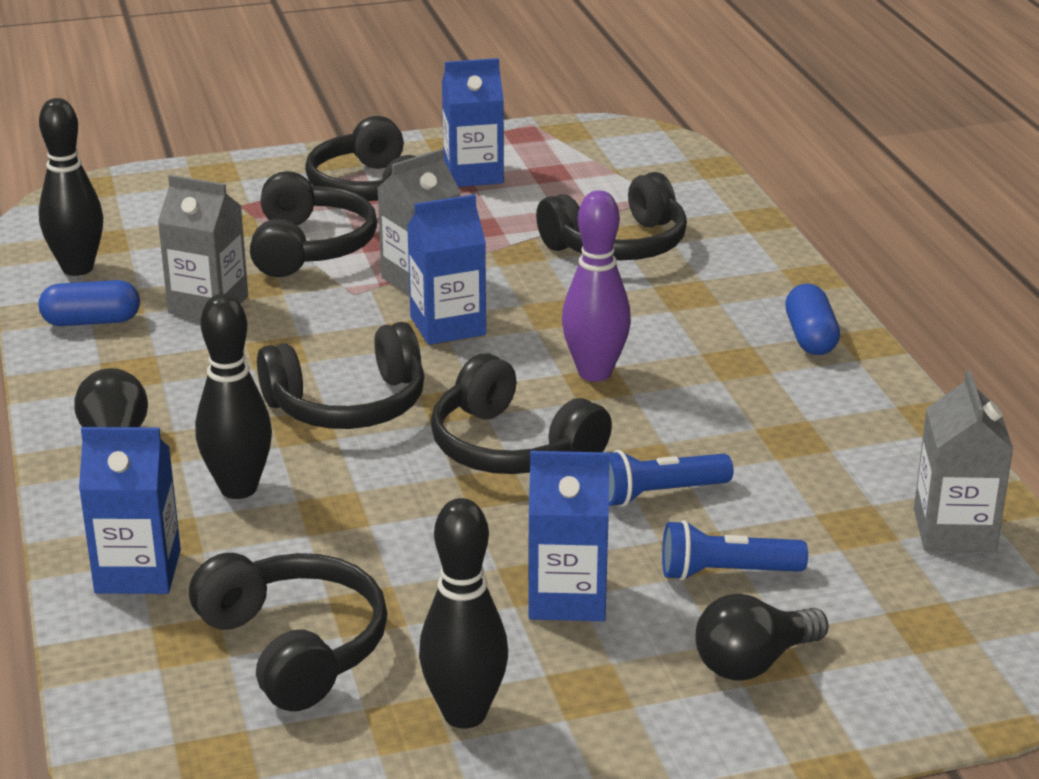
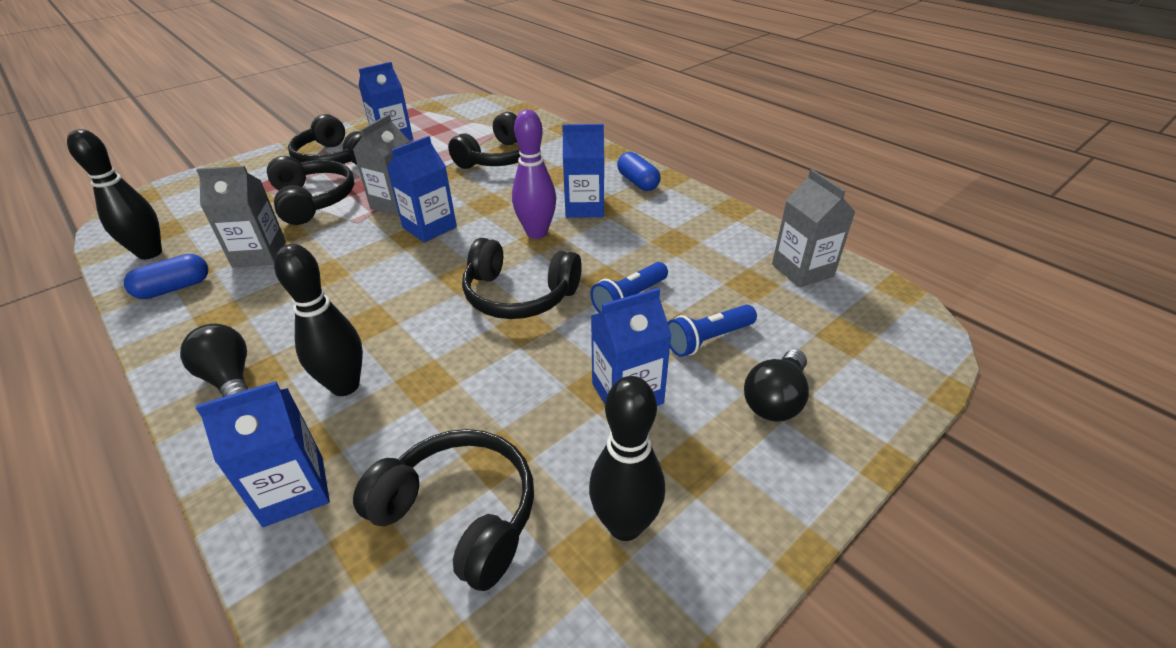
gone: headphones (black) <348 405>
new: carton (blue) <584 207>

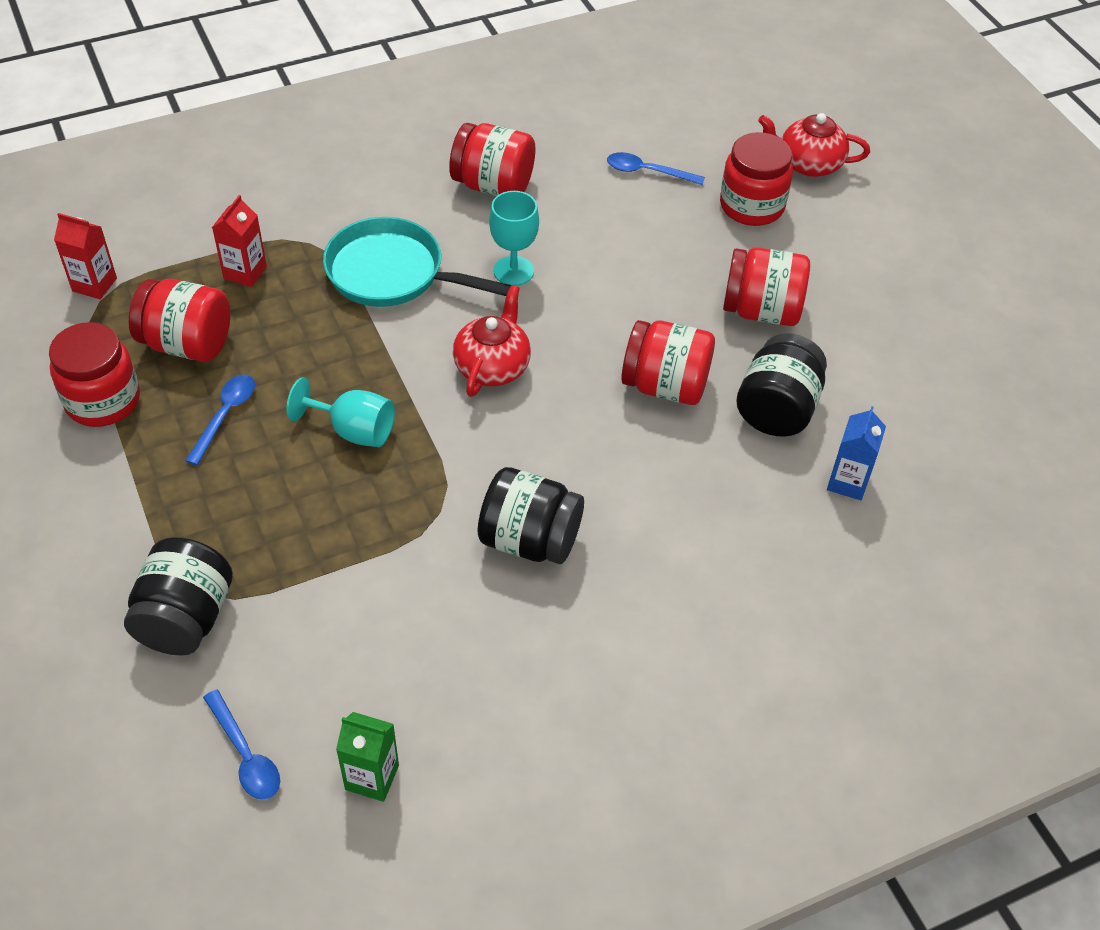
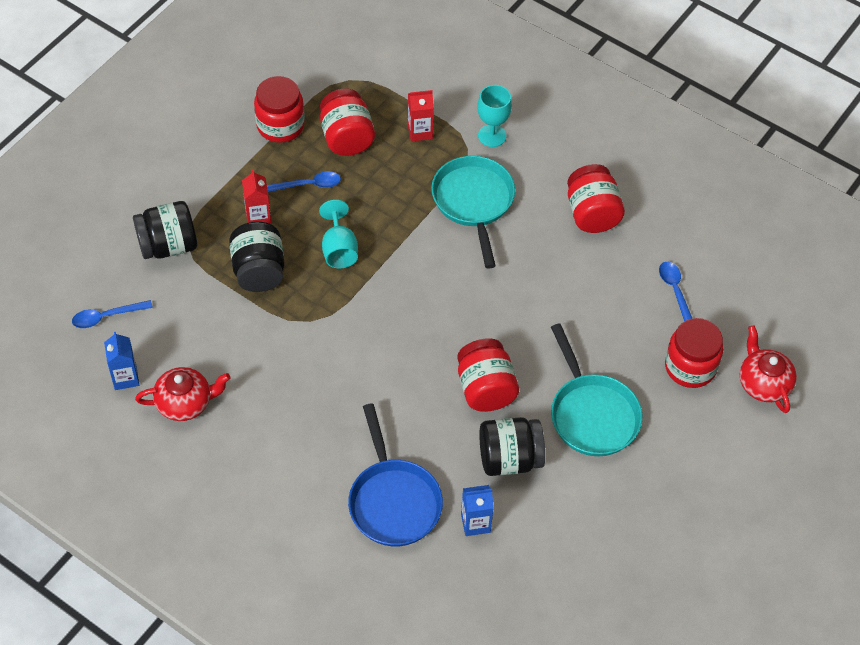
new: pan (blue) <393 501>
shifted: goblet (turquoise) <513 271> to <492 136>; carton (red) <94 284> to <258 218>; teapot (red) <492 366> to <185 403>; jar (black) <529 540> to <259 271>
swapped: jar (red) <761 310> to pan (turquoise) <592 414>
repainted: carton (green) <372 777> to carton (blue) <125 377>
rotated: spoon (blue) <245 755> = <106 317> 45 degrees clockwise

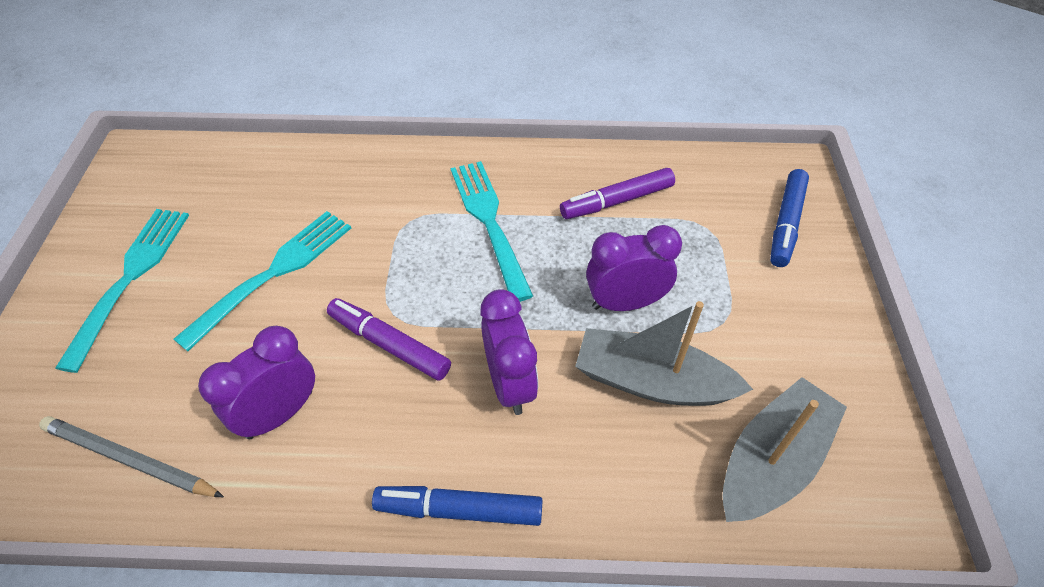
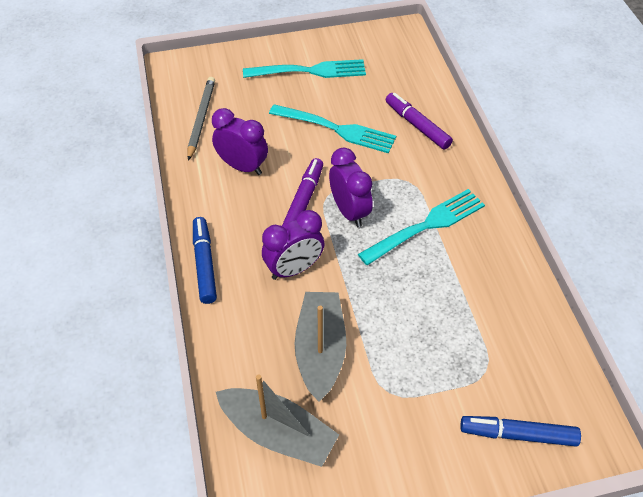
shifted: marker (purple) <617 201> to <417 126>; clock (purple) <625 303> to <349 211>

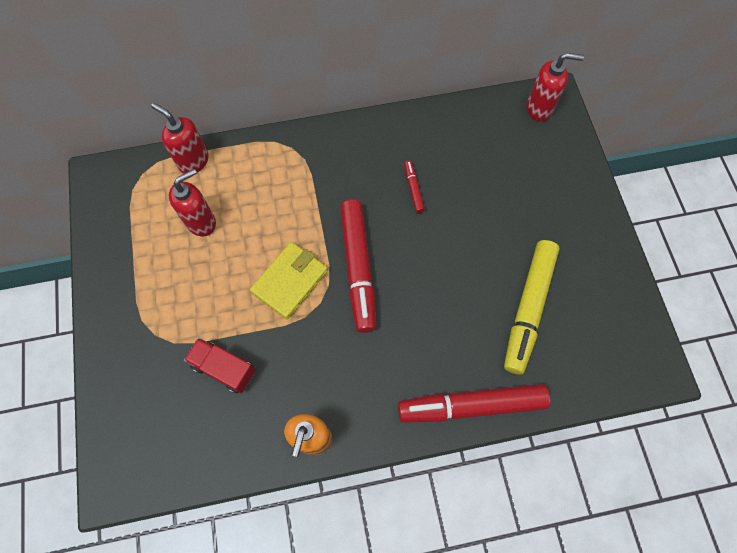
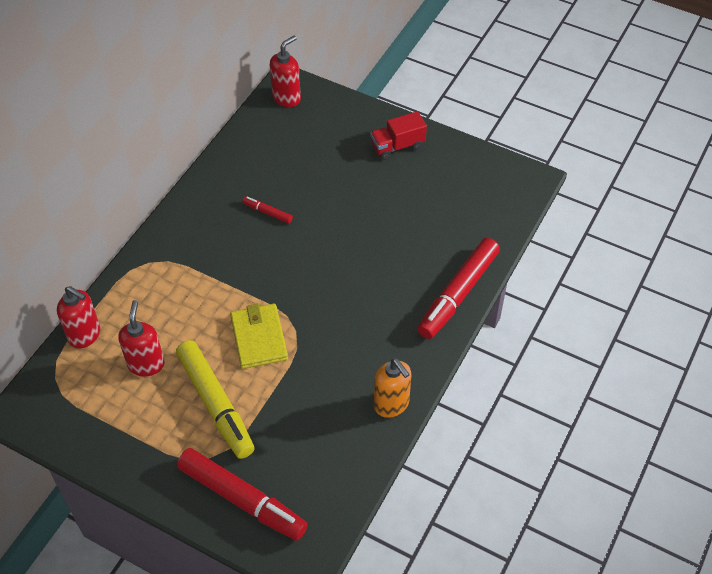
shifted: marker (red) <358 268> to <242 499>; marker (yellow) <528 308> to <216 404>; truck (red) <224 368> to <397 146>
rotated: soap dispenser (red) <193 161> = <85 335> 135 degrees counterclockwise

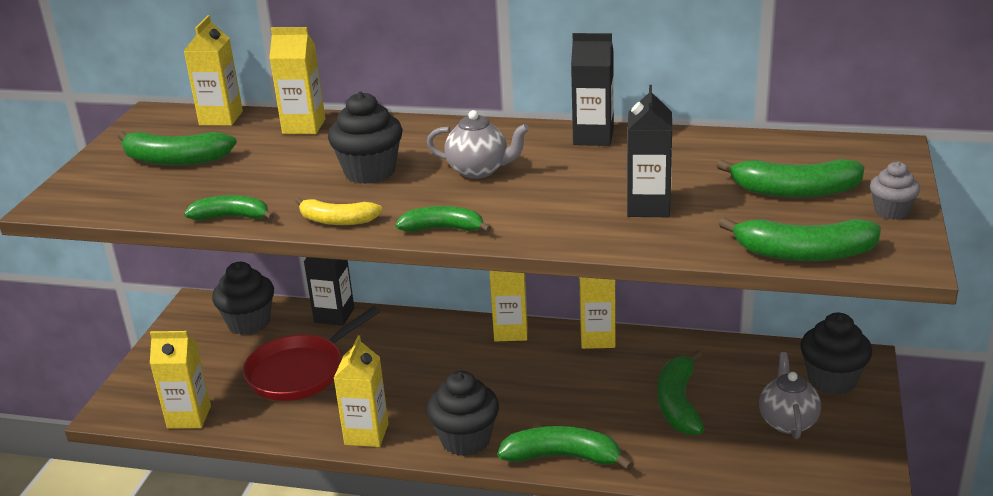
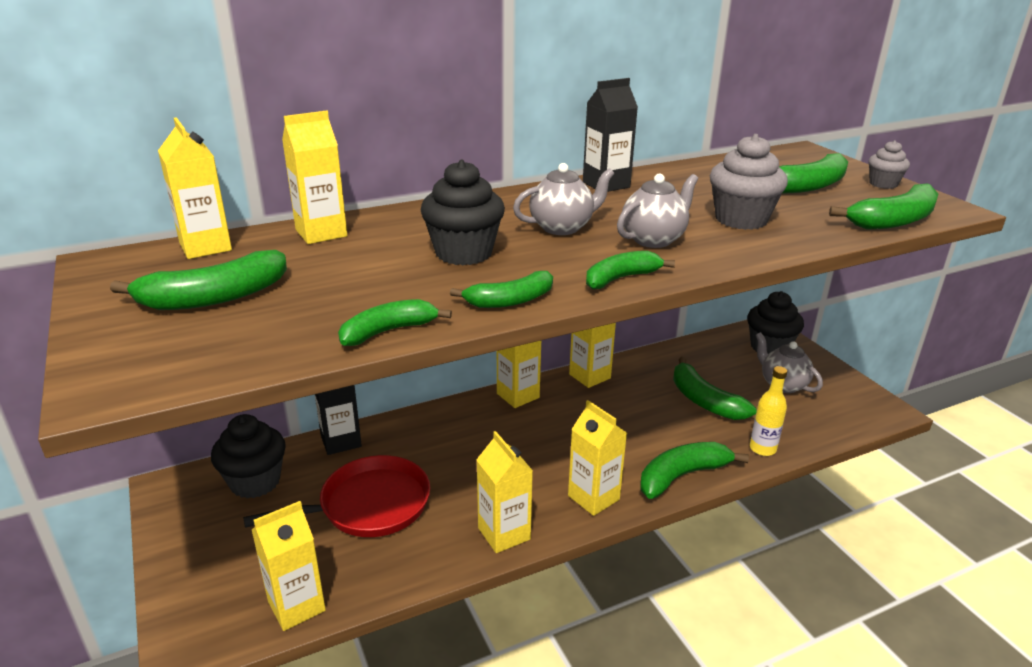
new: teapot (grey) <654 239>; bottle (yellow) <762 449>
swapped: carton (black) <648 207> to cupcake (grey) <741 219>; cupcake (black) <465 440> to carton (yellow) <593 497>
repainted: banana (yellow) <337 220> to banana (green) <510 301>
rotated: pan (red) <300 371> = <368 505> 120 degrees counterclockwise

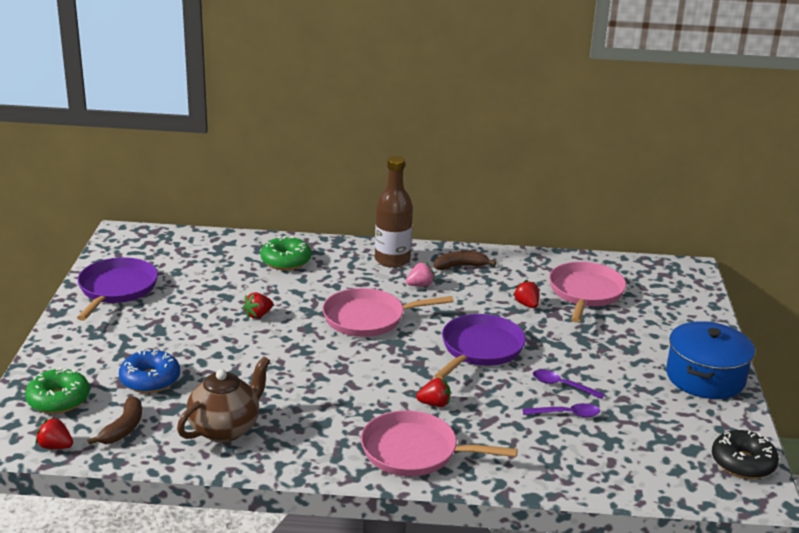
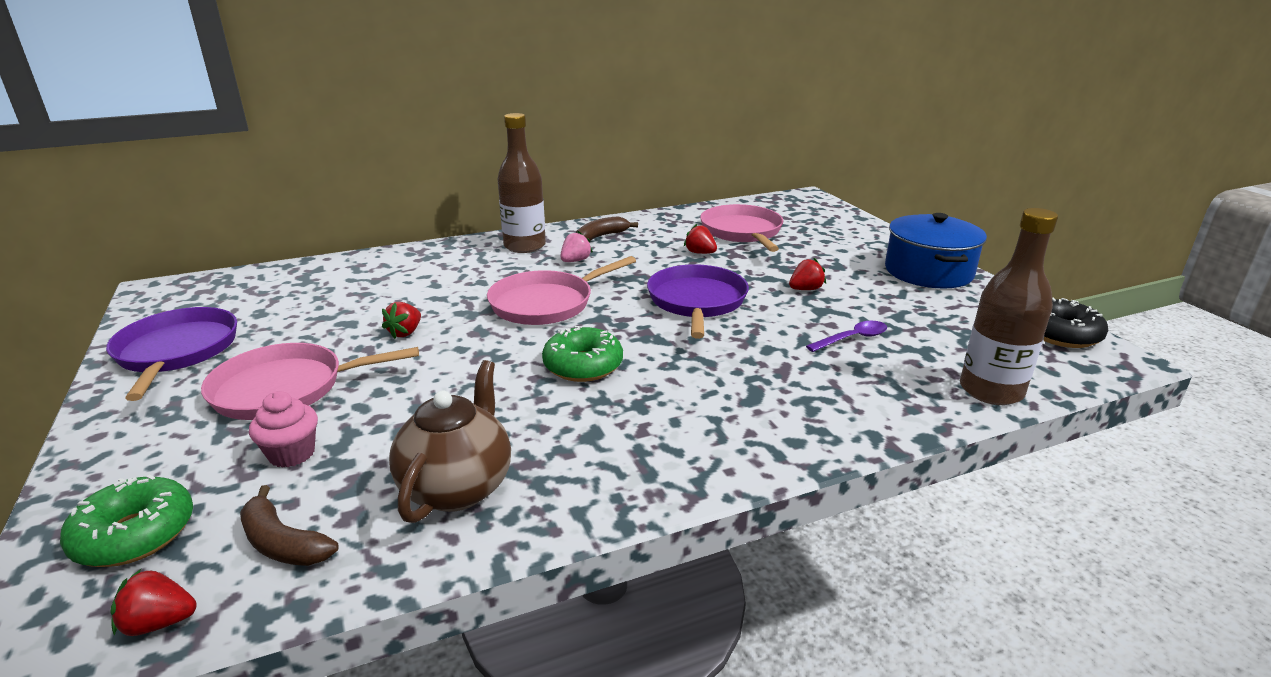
gone: spoon (purple) <562 386>
new: bottle (brown) <991 391>
shifted: donut (green) <286 261> to <583 365>; strawberry (red) <434 404> to <805 289>; pan (pink) <414 451> to <285 389>
swapped: donut (blue) <150 380> to cupcake (pink) <292 454>
rotated: banana (brown) <123 428> = <283 543> 135 degrees clockwise

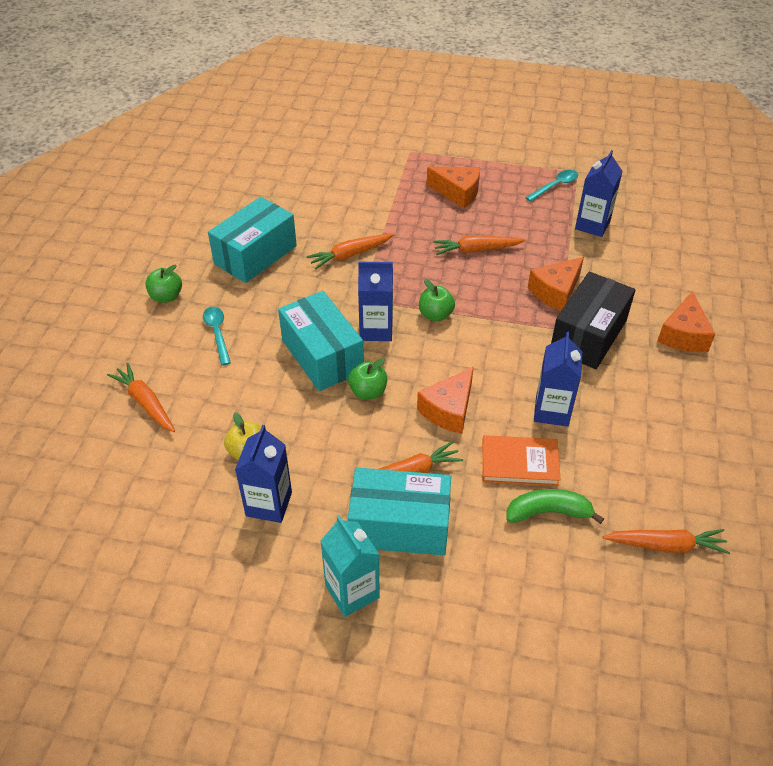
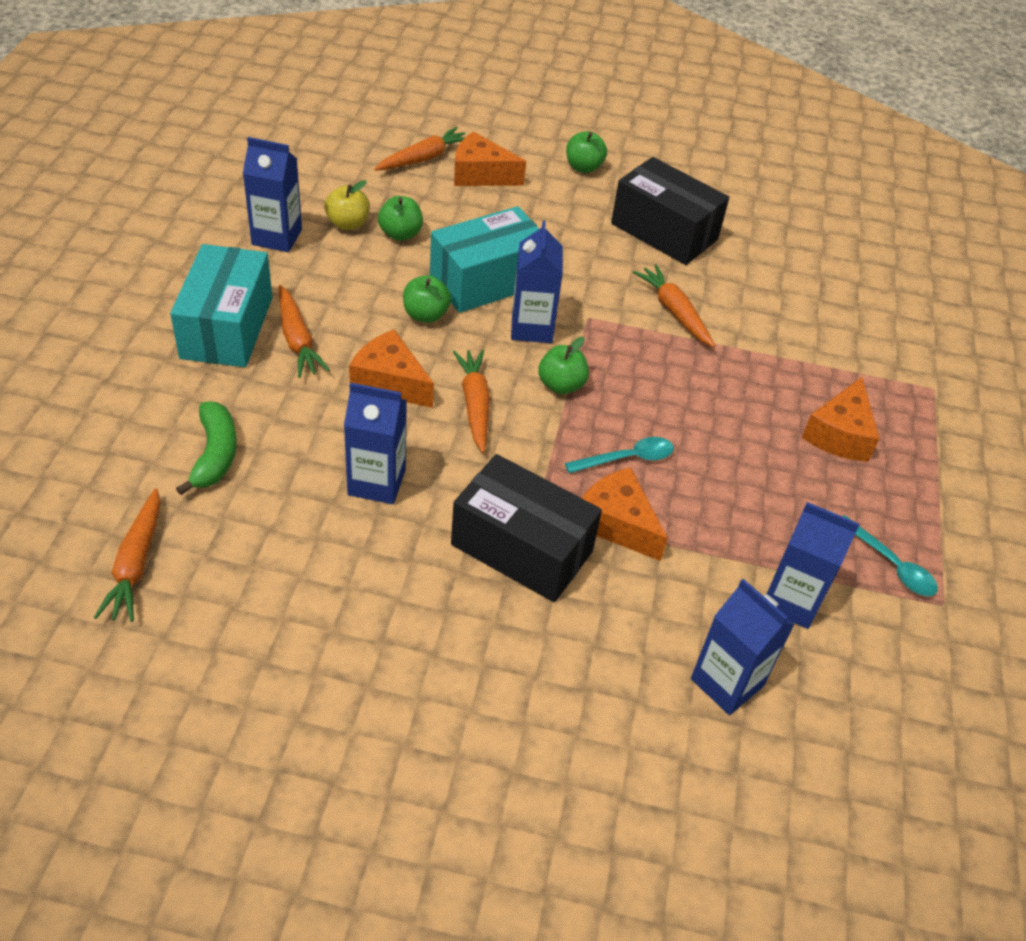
gone: book (orange) <519 463>; carton (turquoise) <352 592>
new: apple (green) <400 234>; carton (blue) <727 682>
shifted: carrot (orange) <476 250> to <475 404>; cheese (orange) <683 335> to <481 175>; spoon (turquoise) <217 333> to <627 458>
repainted: box (turquoise) <255 255> to box (black) <664 231>

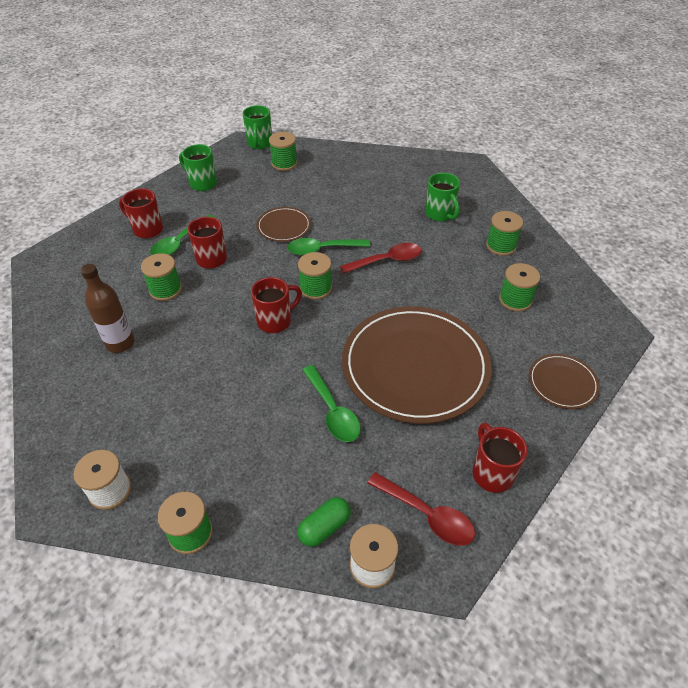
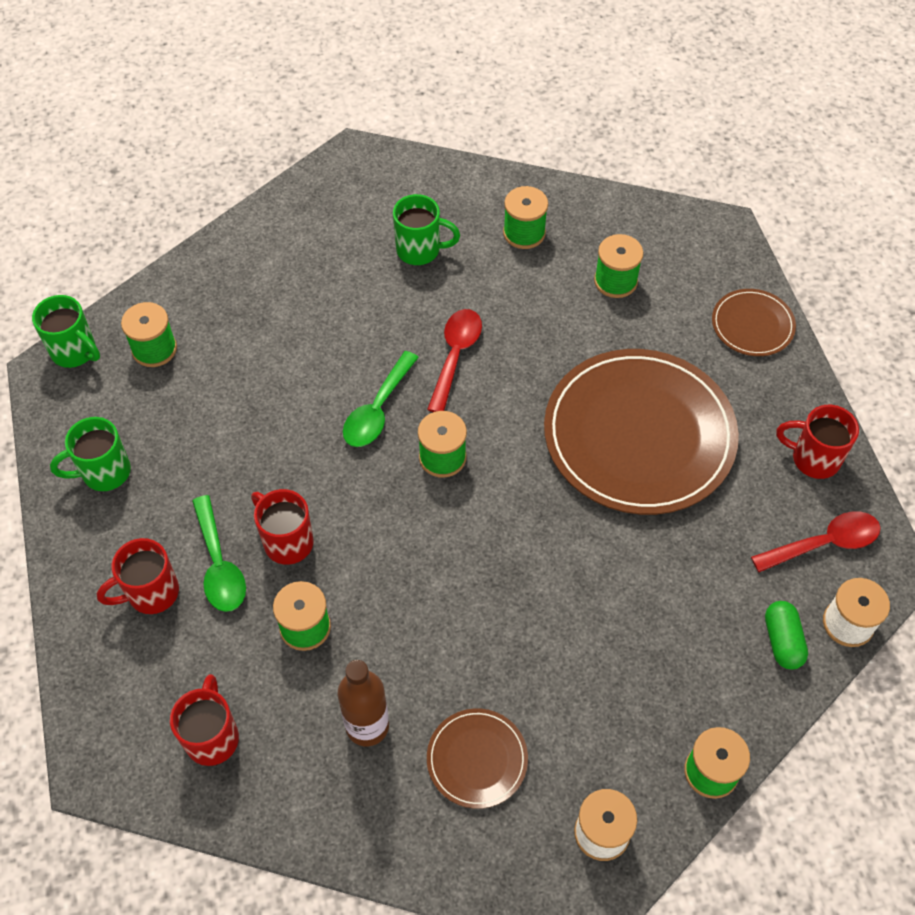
gone: spoon (green) <333 411>
shifted: plate (brown) <284 226> to <477 759>; mug (red) <275 321> to <212 737>

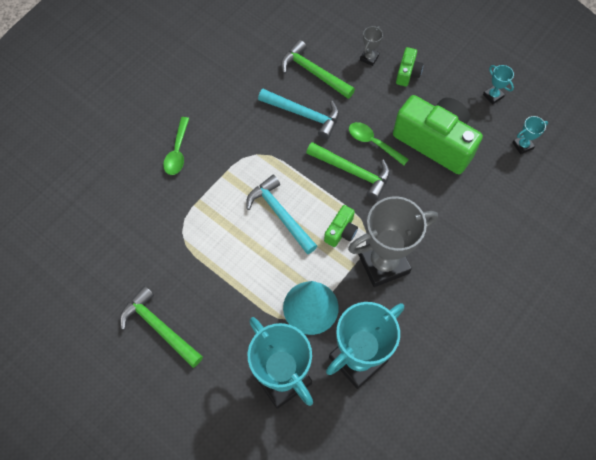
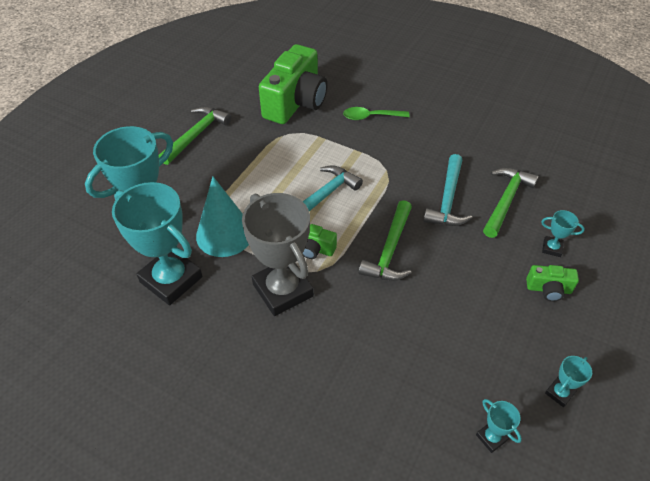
gone: spoon (green) <373 143>
shifted: camera (green) <435 142> to <296 102>
repainted: trophy (grey) <369 58> to trophy (turquoise) <552 248>

